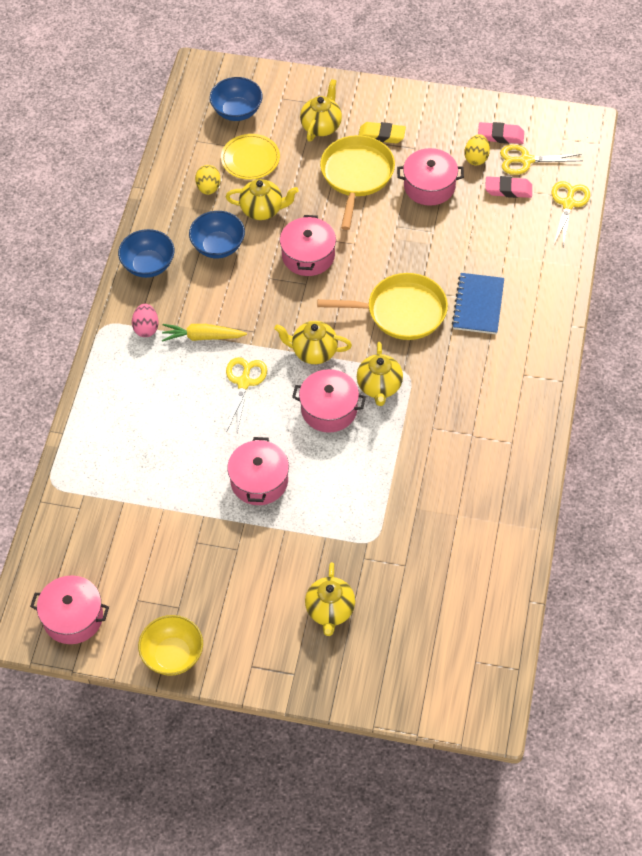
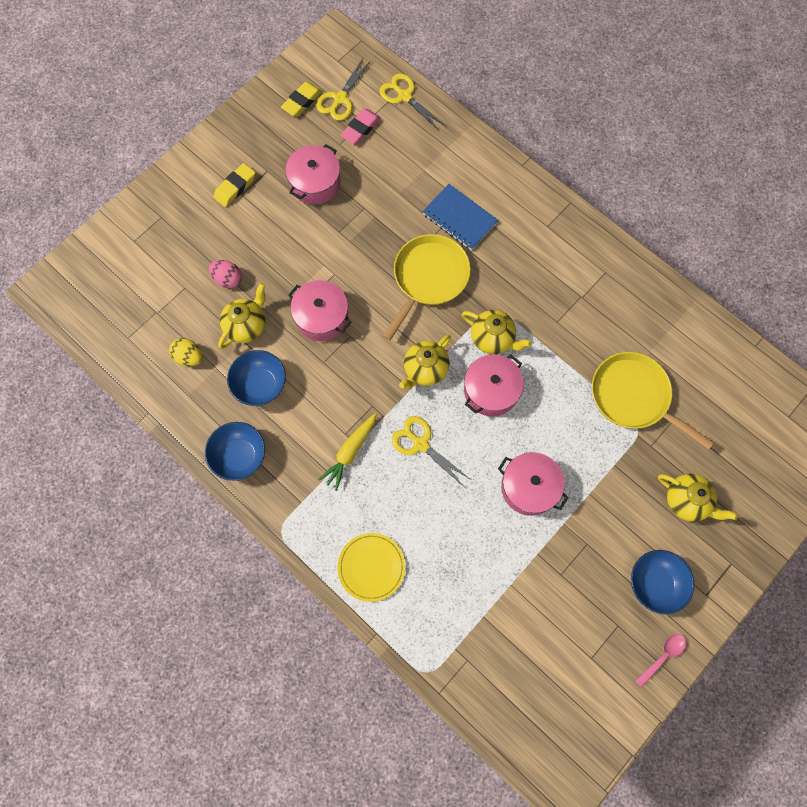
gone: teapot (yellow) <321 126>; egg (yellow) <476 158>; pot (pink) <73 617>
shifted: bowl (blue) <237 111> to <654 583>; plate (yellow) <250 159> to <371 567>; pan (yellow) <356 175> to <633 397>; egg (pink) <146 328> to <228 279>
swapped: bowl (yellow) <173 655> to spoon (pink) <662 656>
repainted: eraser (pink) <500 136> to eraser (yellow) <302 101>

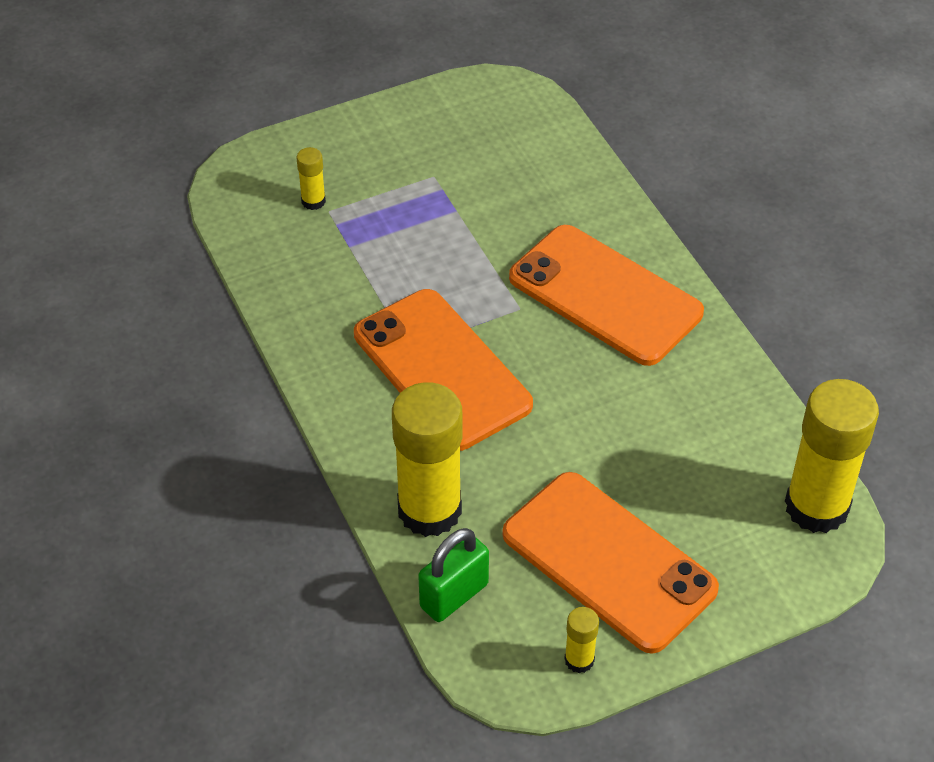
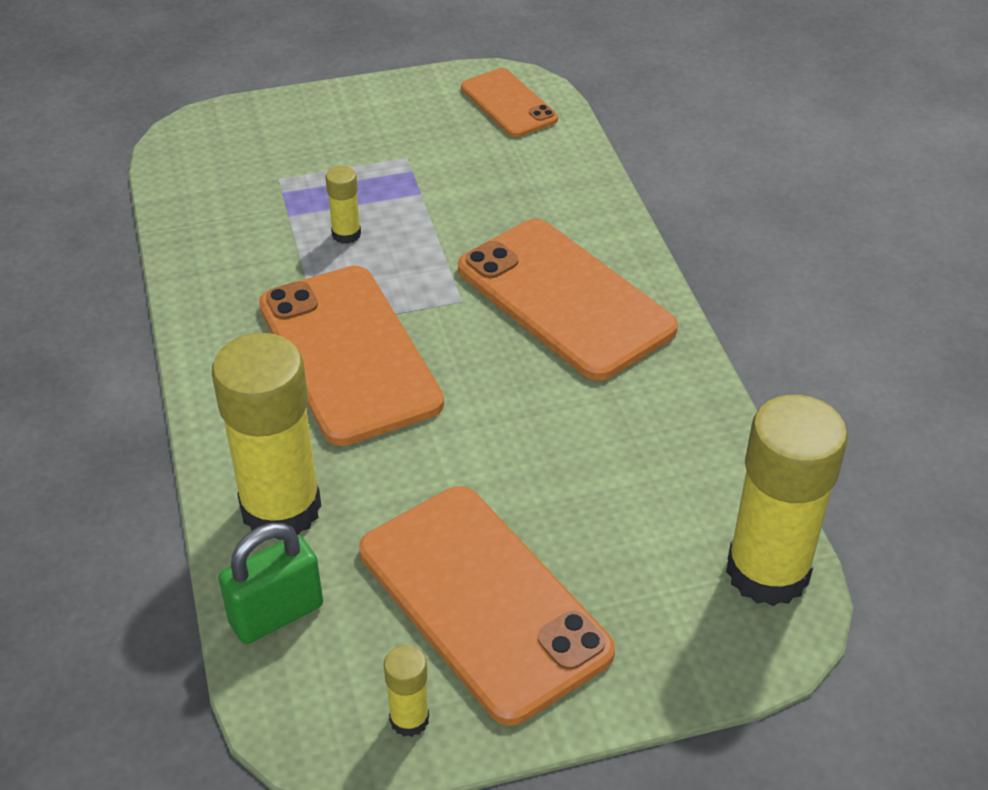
new: phone (orange) <508 104>
shifted: glue stick (yellow) <313 201> to <346 234>

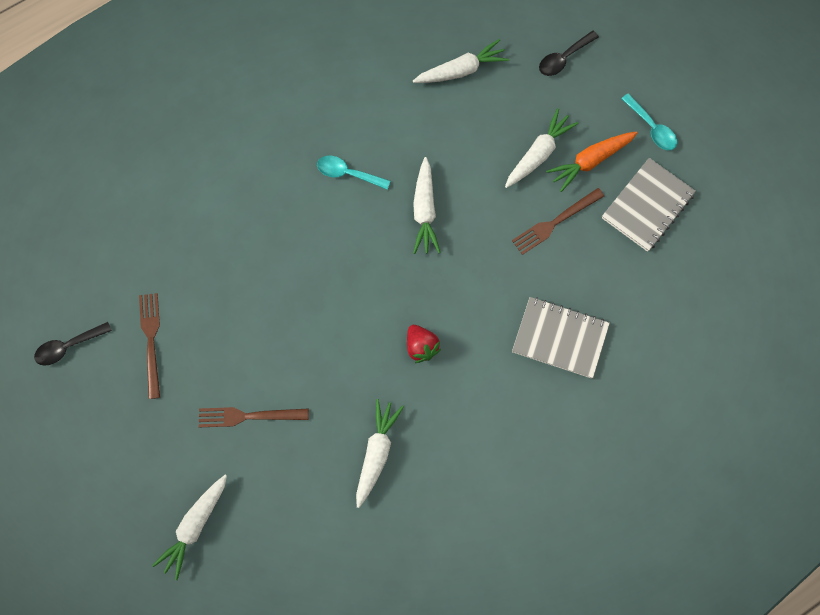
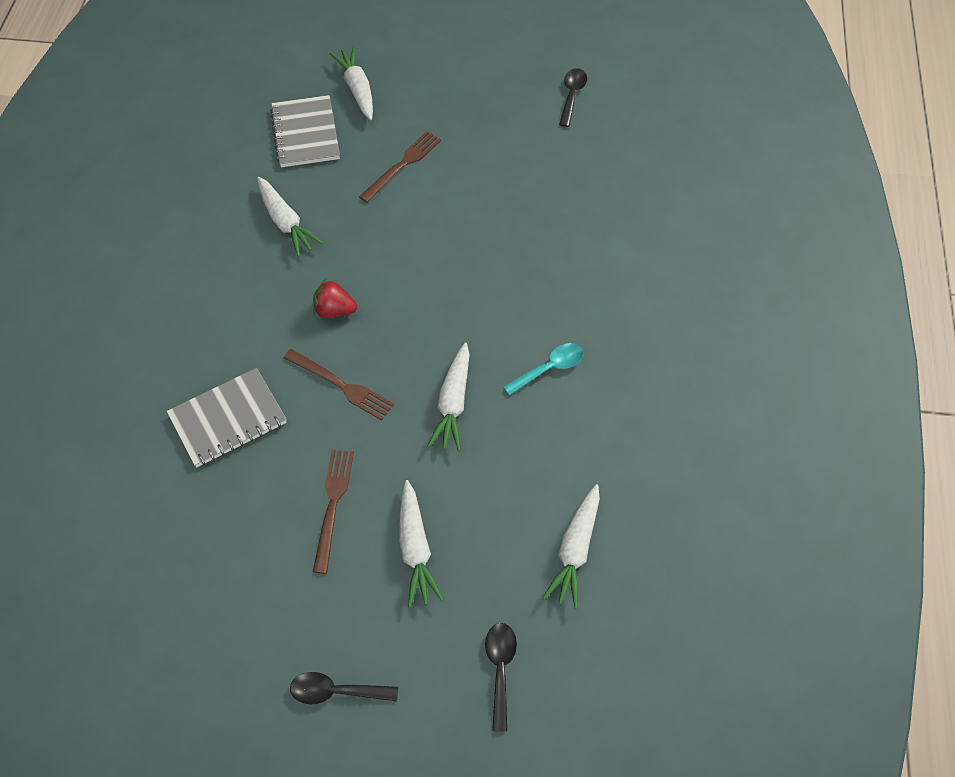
gone: carrot (orange) <590 161>
shifted: notebook (grey) <647 206> to <305 134>; fork (brown) <151 341> to <341 386>
repainted: spoon (turquoise) <652 128> to spoon (black) <336 691>
rotated: carrot (white) <424 210> = <453 403> 120 degrees counterclockwise

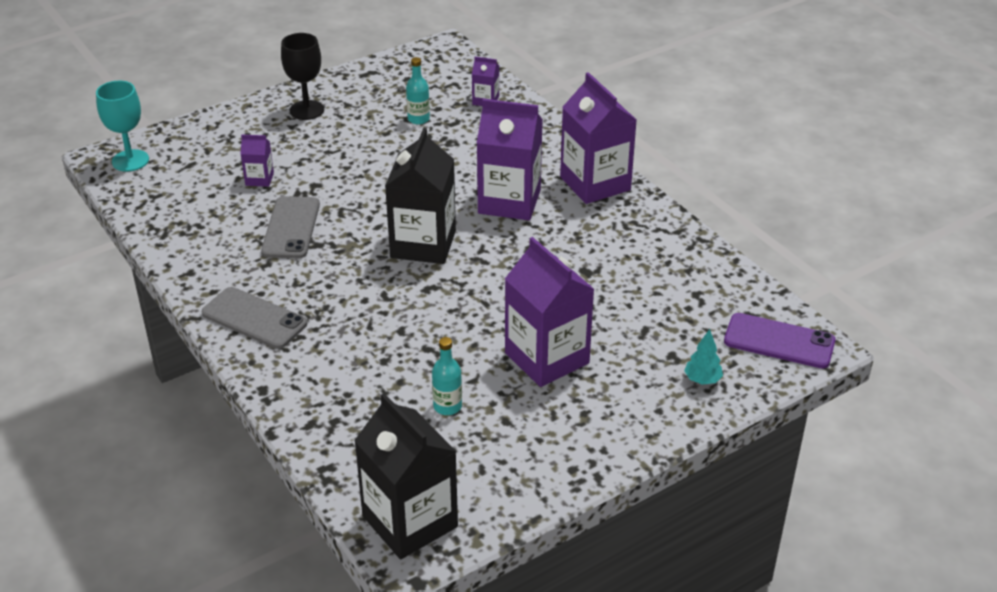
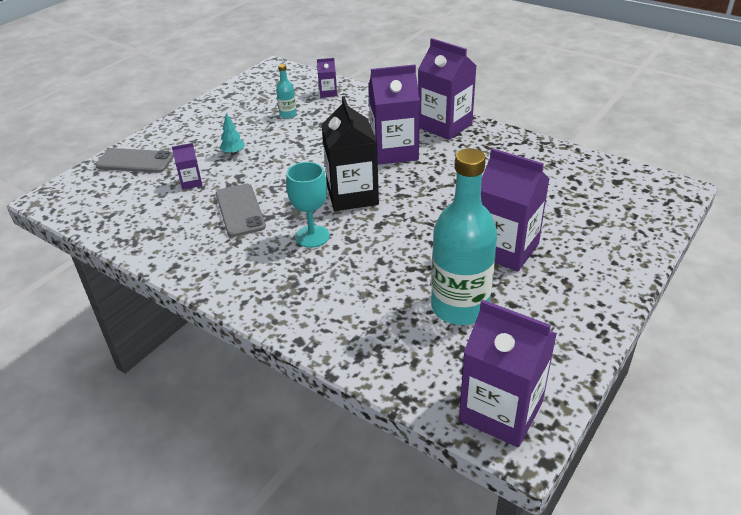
gone: goblet (black) <307 110>; phone (purple) <779 341>
shifted: goblet (turquoise) <130 160> to <312 236>; phone (grey) <254 318> to <135 161>; tree (turquoise) <702 380> to <233 153>
repainted: carton (black) <410 521> to carton (purple) <501 411>
scaled: bottle (turquoise) <447 406> = <460 307> x2.33

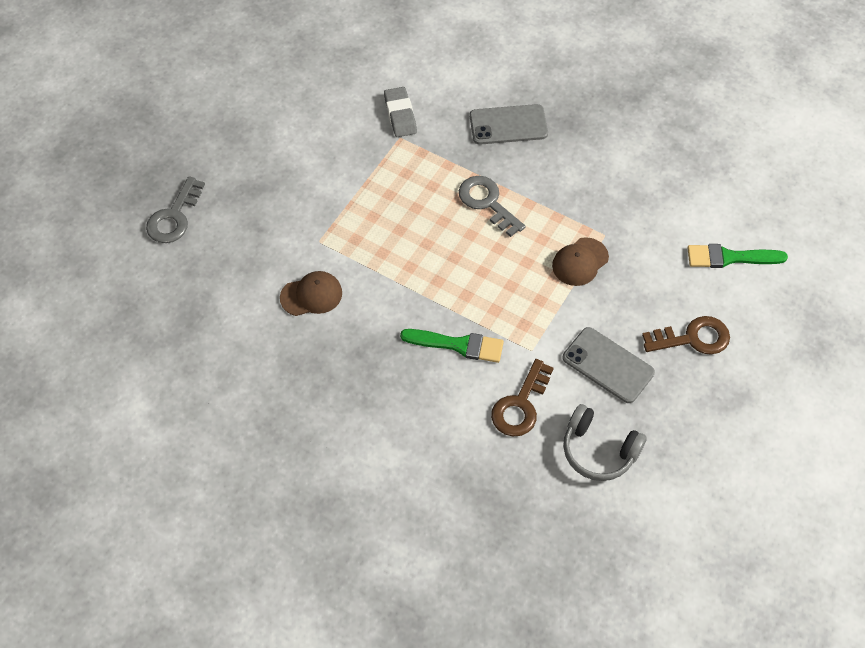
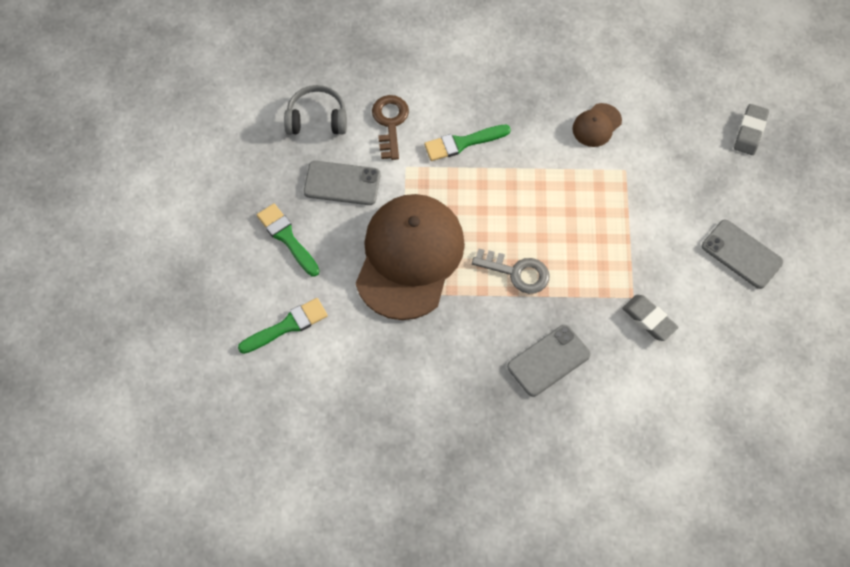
new: phone (grey) <741 254>
swapped: key (grey) <174 217> to eraser (grey) <750 132>; key (brown) <693 338> to brush (green) <287 237>
scaled: cap (brown) <580 262> = <409 258> x2.38

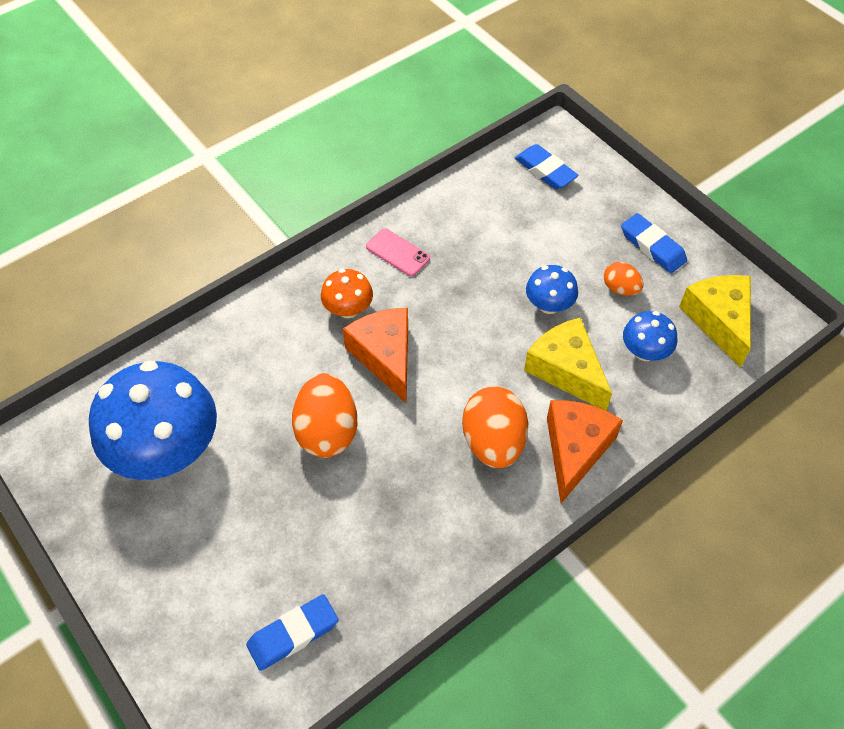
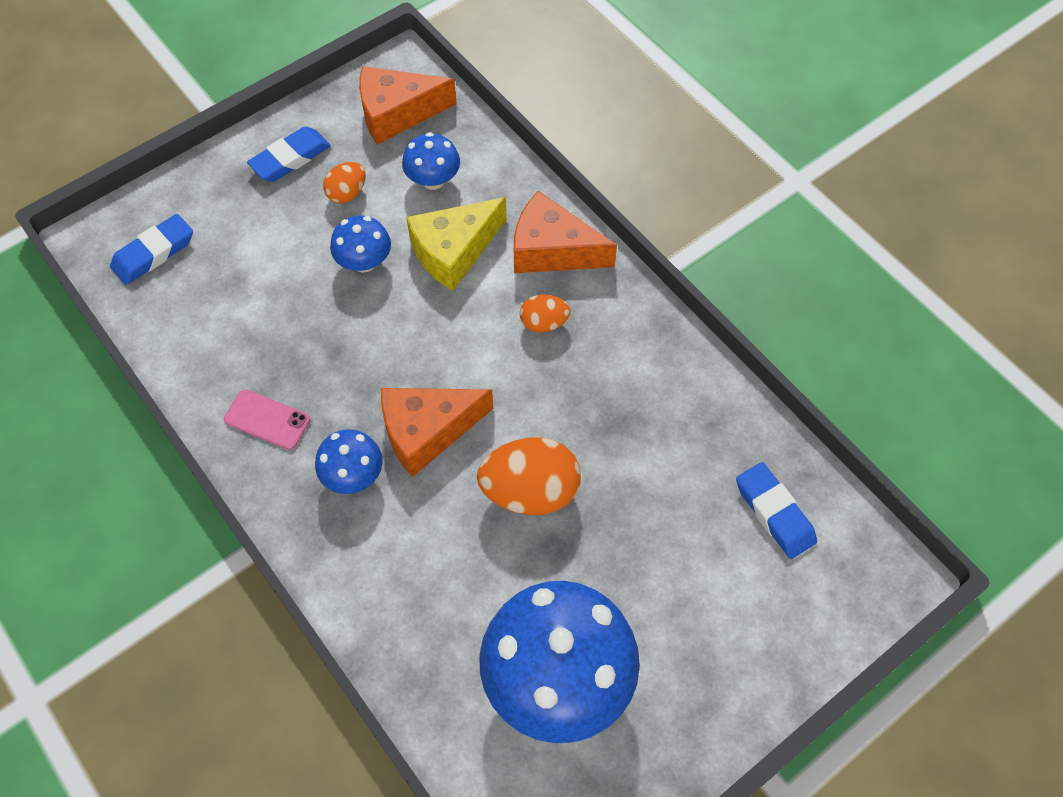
repainted: mushroom (orange) <348 309> to mushroom (blue) <353 475>; cheese (yellow) <718 320> to cheese (orange) <397 113>
rotated: phone (pink) <397 252> = <267 420> 75 degrees clockwise
scaled: egg (orange) <493 442> = <544 323> x0.54

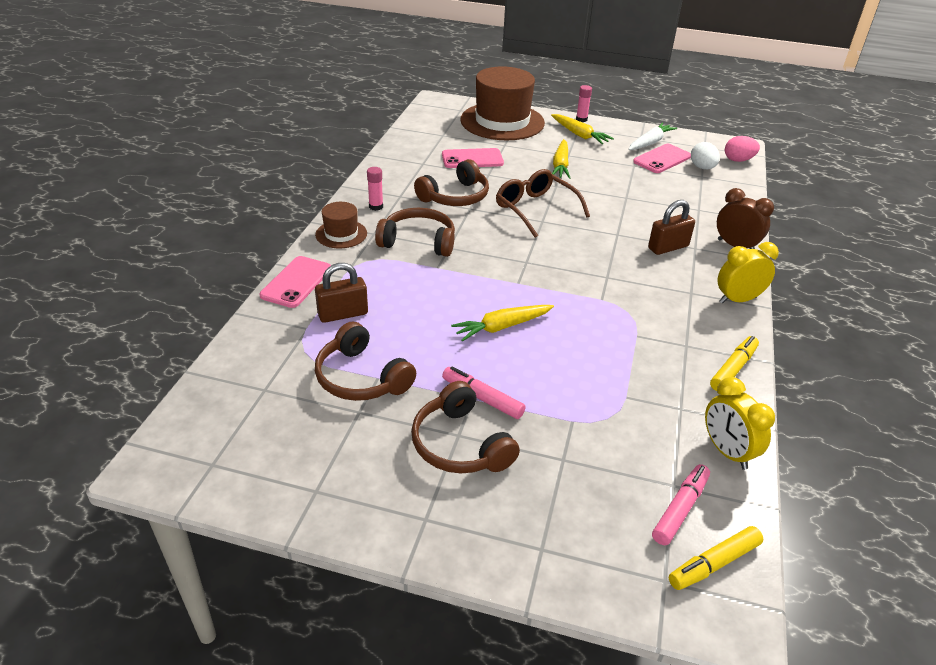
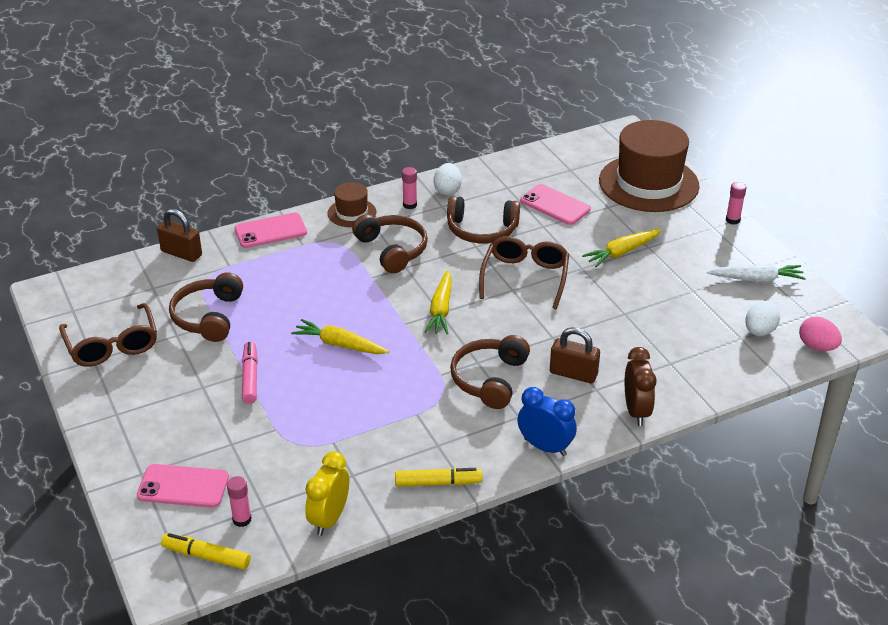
new: egg (white) <447 190>; glasses (brown) <112 346>
shifted: carrot (yellow) <579 135> to <441 309>; phone (pink) <662 159> to <183 486>; padlock (brown) <343 314> to <181 253>; headphones (brown) <460 444> to <489 379>
swapped: marker (pink) <680 509> to glue stick (pink) <242 519>
repainted: clock (yellow) <738 300> to clock (blue) <545 447>

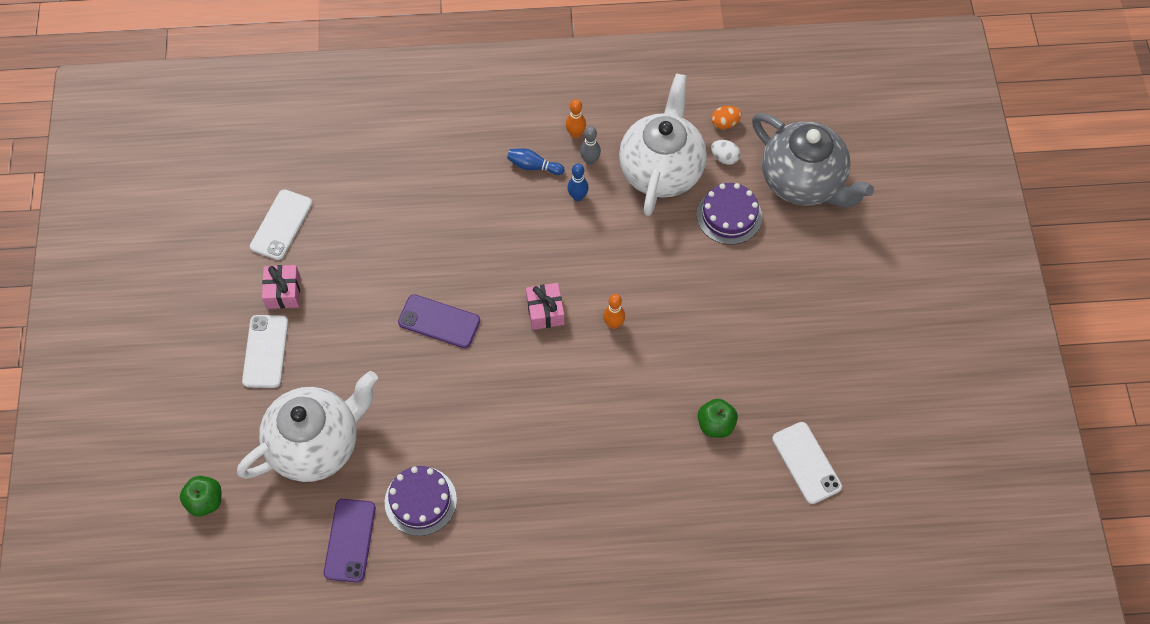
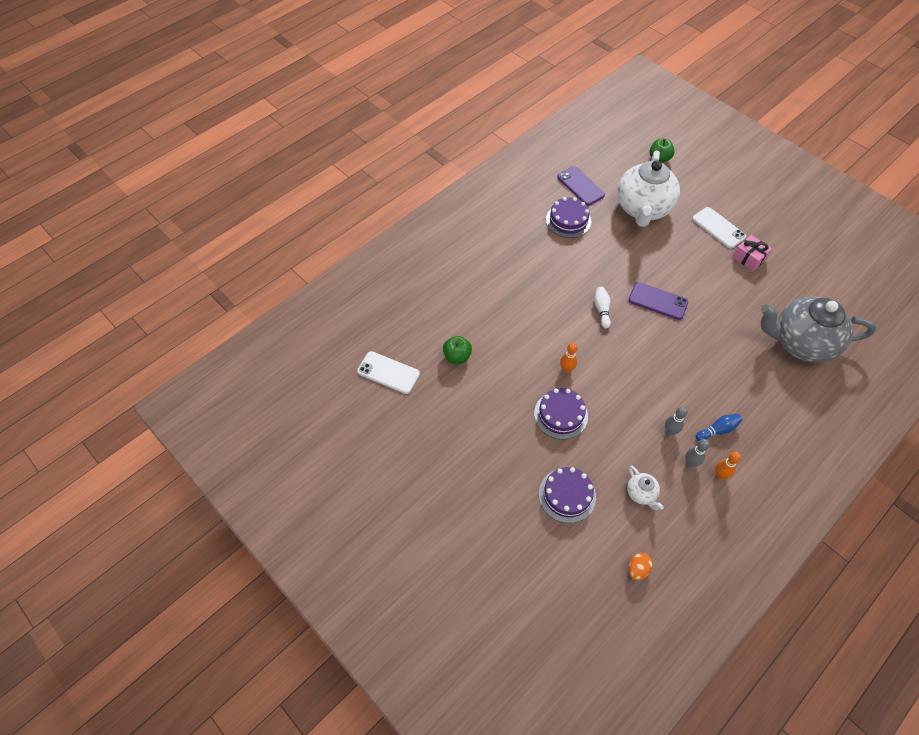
gone: egg (white) <724 158>; phone (white) <281 225>; gift (pink) <545 311>
new: bowling pin (white) <601 310>; cake (purple) <561 415>
shifted: teapot (grey) <803 181> to <801 343>
repainted: bowling pin (blue) <577 196> to bowling pin (grey) <670 431>
rotated: phone (purple) <439 321> = <658 301> 45 degrees clockwise
scaled: teapot (white) <661 170> = <641 493> x0.41

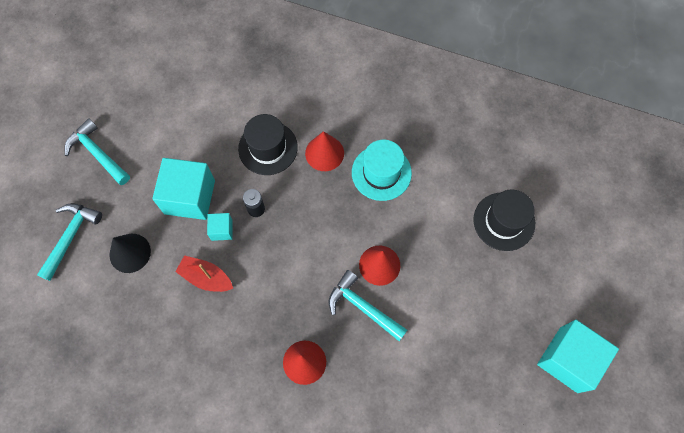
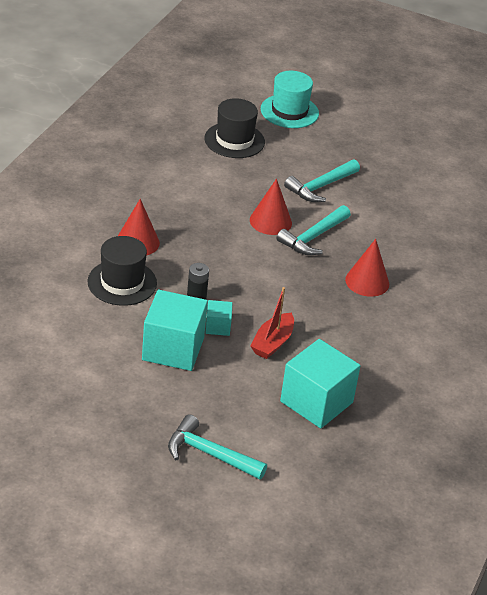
gone: cone (black) <130 253>
shifted: hammer (turquoise) <97 153> to <320 187>; hat (turquoise) <381 173> to <289 111>; cube (turquoise) <568 359> to <316 402>

